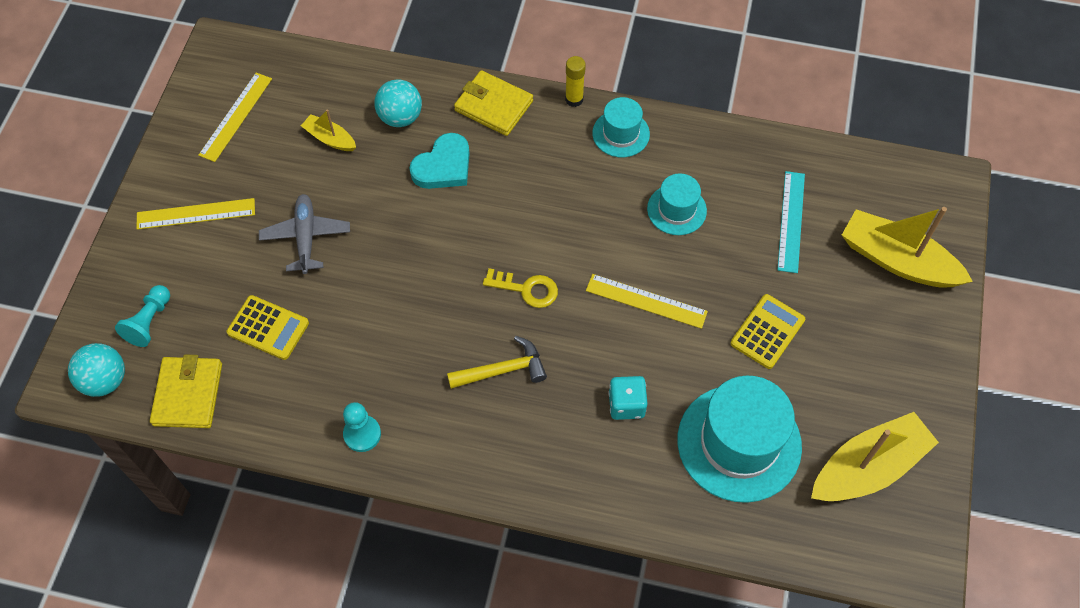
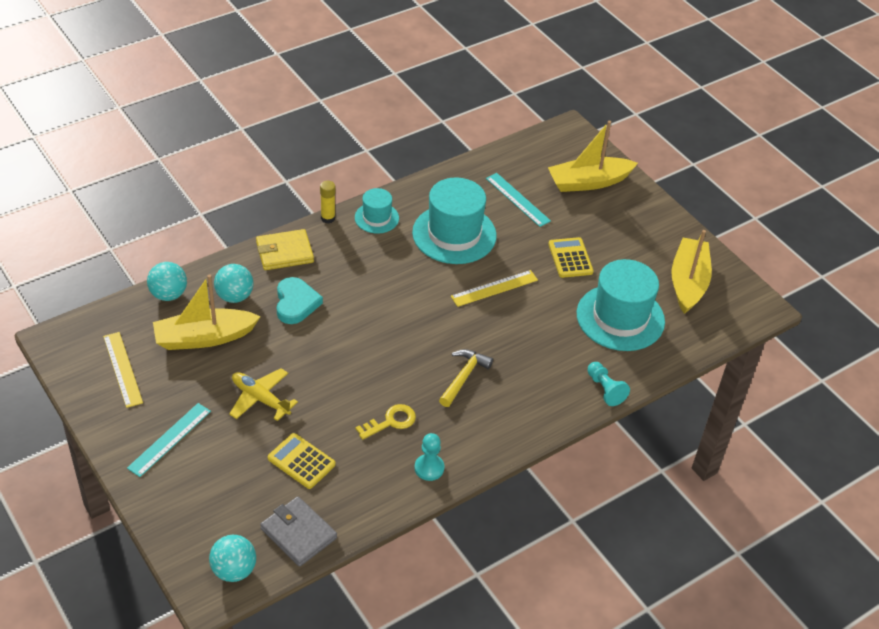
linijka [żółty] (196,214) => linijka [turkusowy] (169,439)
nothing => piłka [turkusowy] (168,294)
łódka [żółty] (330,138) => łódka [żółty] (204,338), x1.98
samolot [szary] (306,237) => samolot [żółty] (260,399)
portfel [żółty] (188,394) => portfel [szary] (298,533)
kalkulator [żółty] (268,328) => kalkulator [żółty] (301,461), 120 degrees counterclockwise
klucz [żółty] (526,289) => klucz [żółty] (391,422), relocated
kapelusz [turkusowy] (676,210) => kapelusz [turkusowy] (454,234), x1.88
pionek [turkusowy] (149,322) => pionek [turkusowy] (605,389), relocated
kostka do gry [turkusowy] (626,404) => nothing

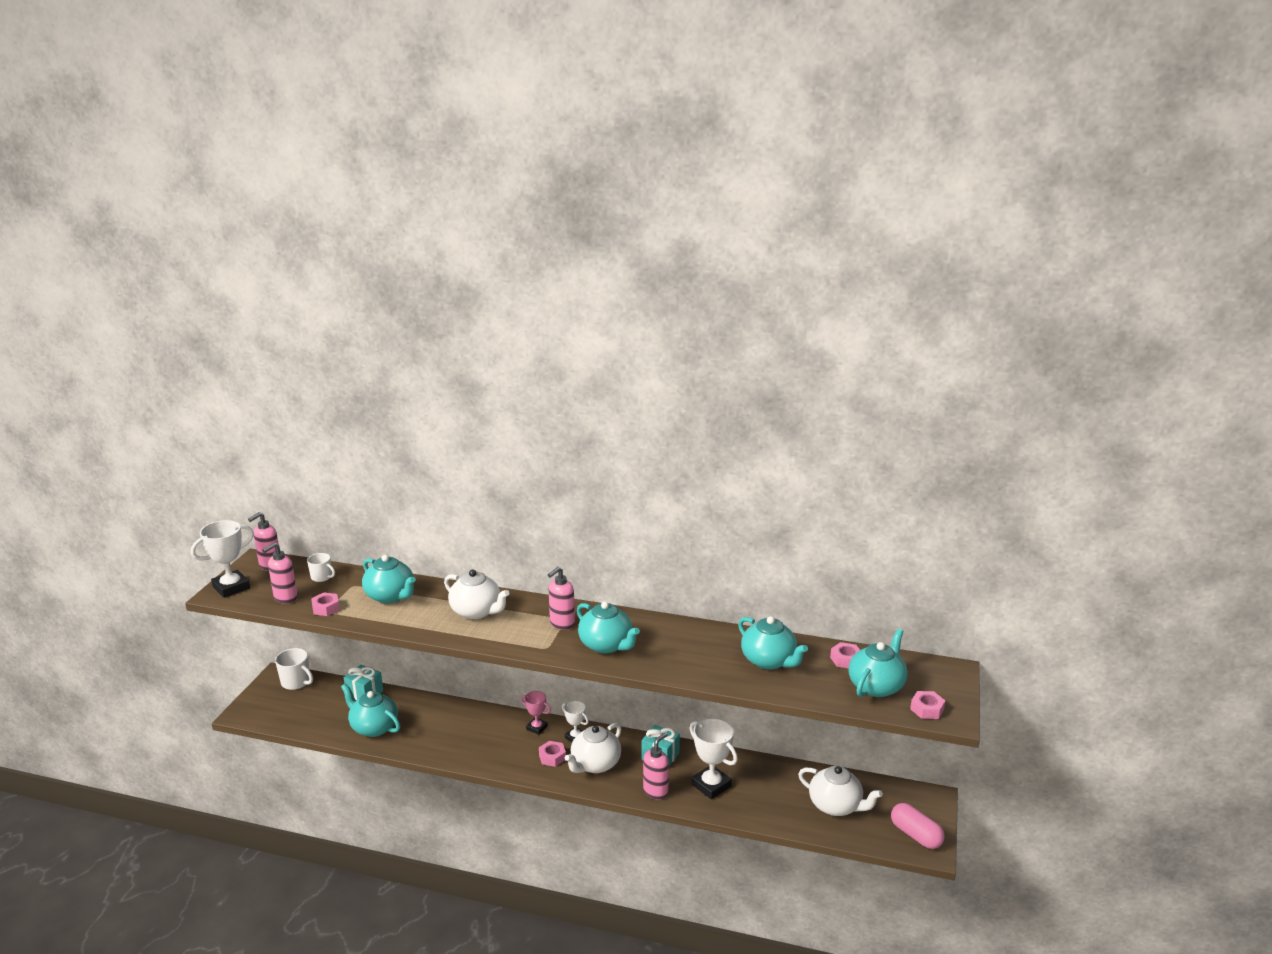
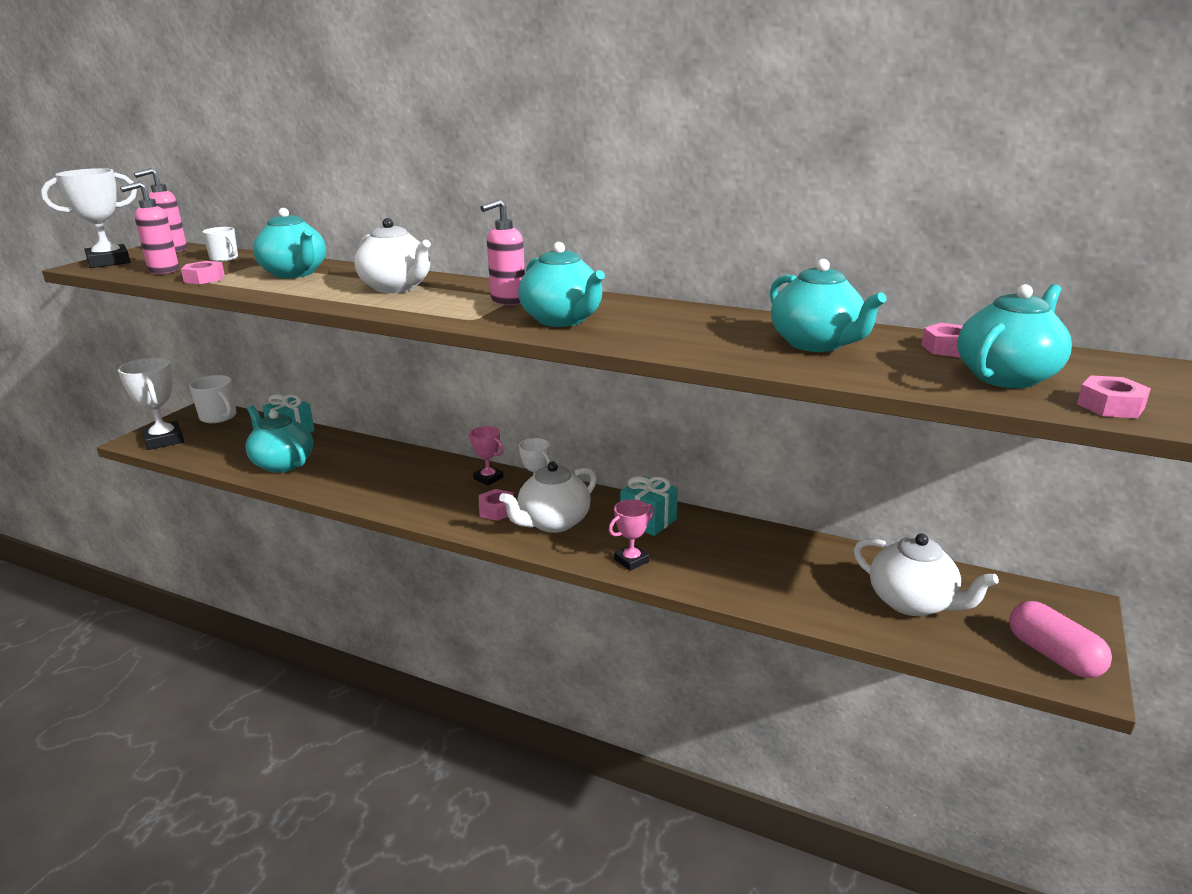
puchar [biały] (711,785) => puchar [biały] (164,440), relocated
dozownik mydła [różowy] (656,791) => puchar [różowy] (631,560)

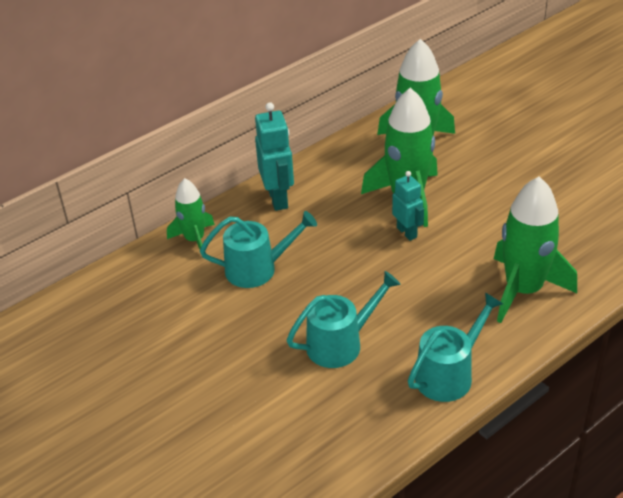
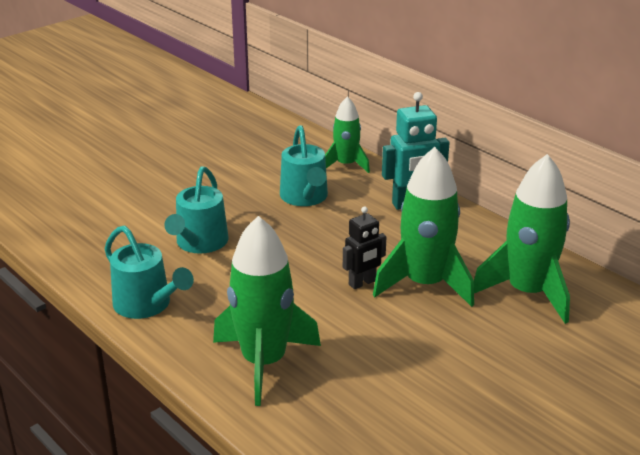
konewka [turkusowy] (340,344) => konewka [turkusowy] (199,243), 45 degrees clockwise
robot [turkusowy] (407,232) => robot [czarny] (362,283)

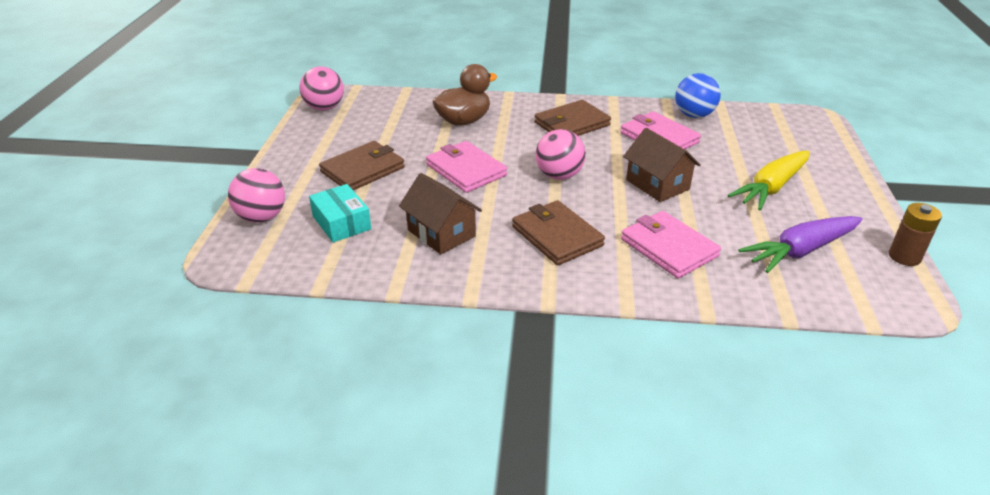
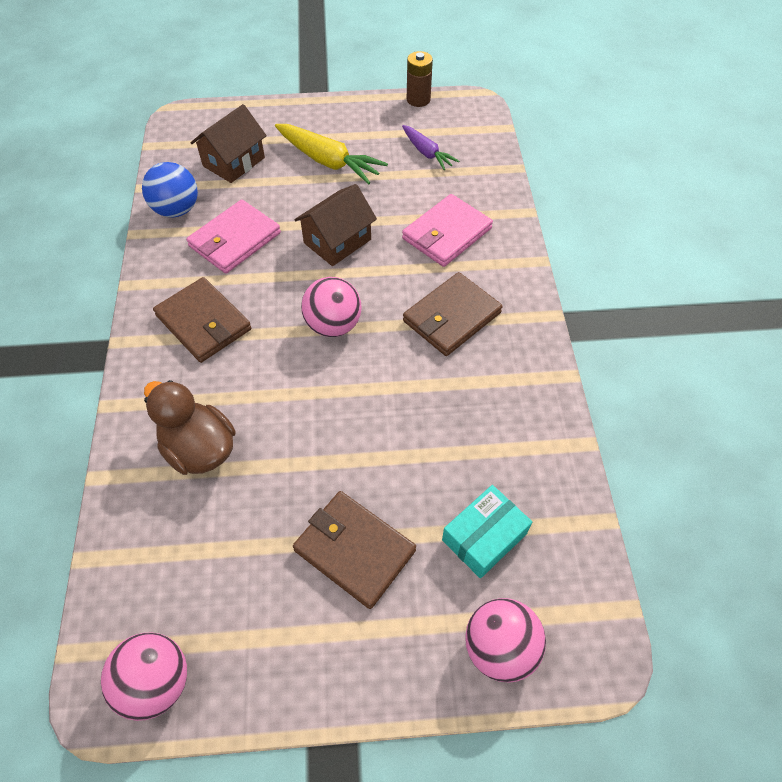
domek [brązowy] (441,233) => domek [brązowy] (234,162), relocated
marchewka [fioletowy] (800,251) => marchewka [fioletowy] (427,153), x0.60
portfel [różowy] (466,170) => nothing

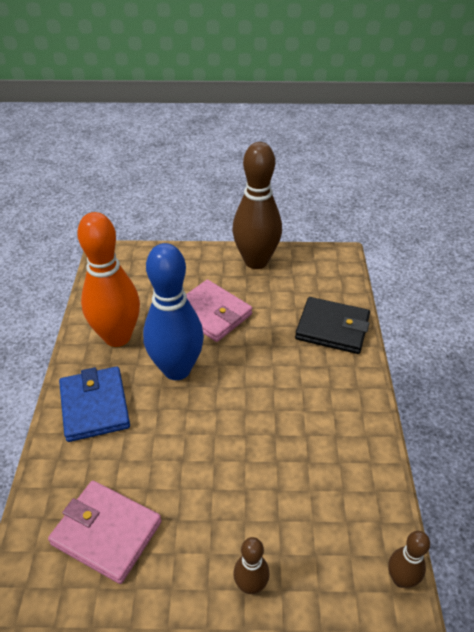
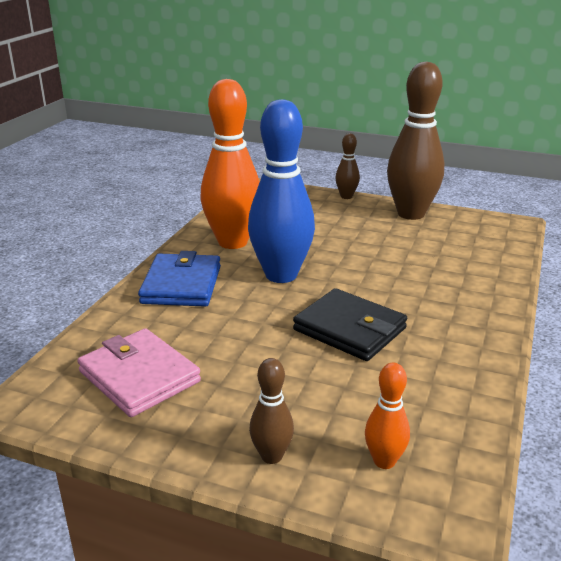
portfel [czarny] (332,328) => portfel [czarny] (350,329), relocated
kręgiel [brązowy] (400,579) => kręgiel [brązowy] (346,196), relocated
nothing => kręgiel [pomarańczowy] (384,461)
portfel [różowy] (212,313) => nothing

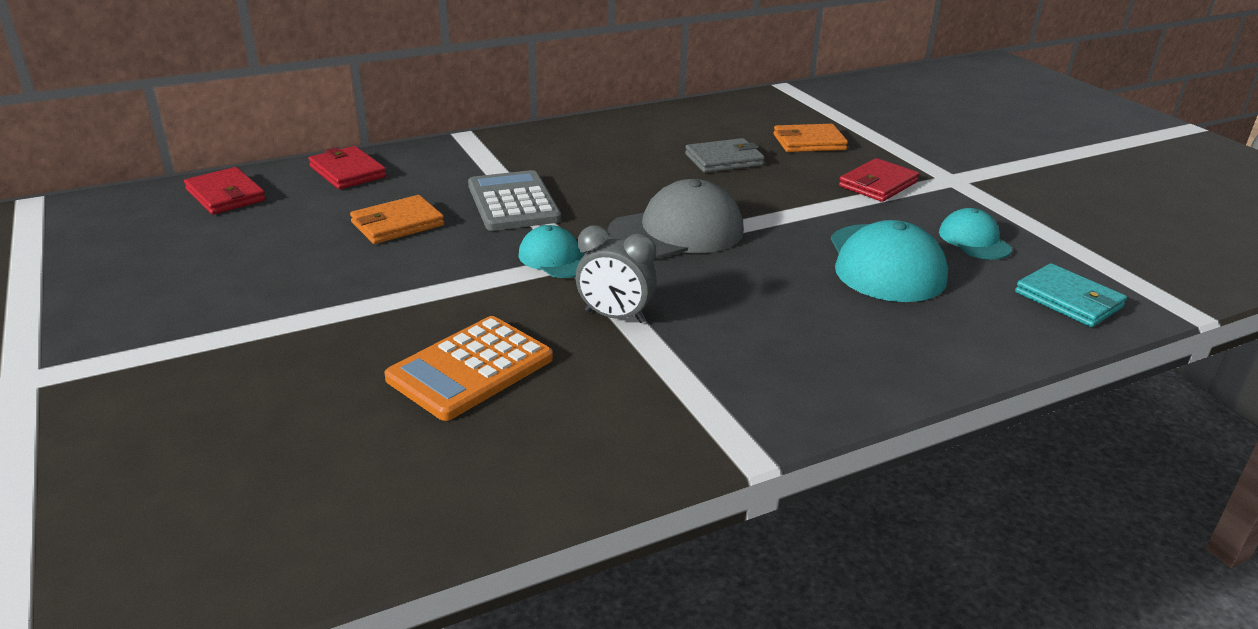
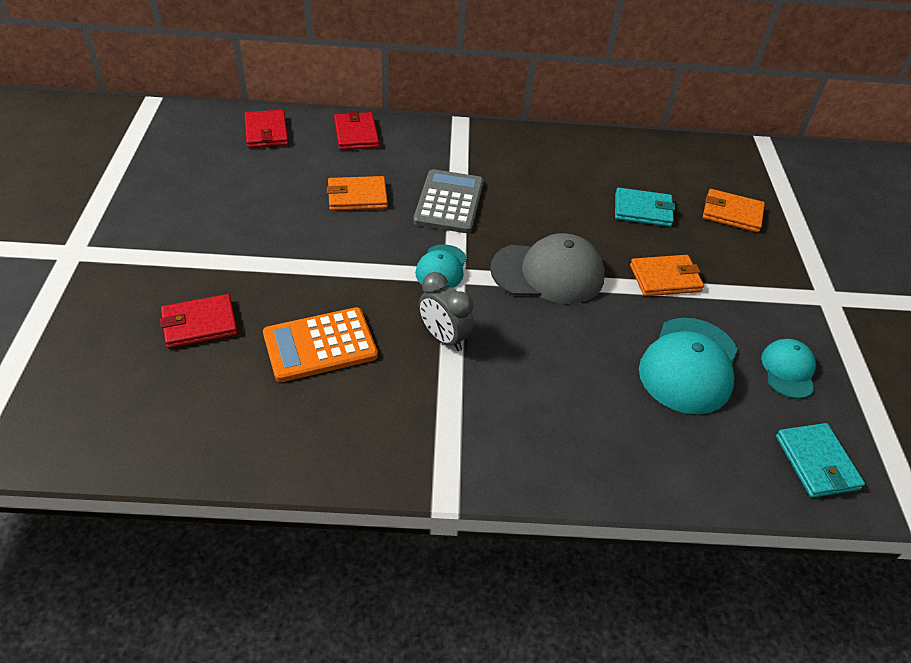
portfel [czerwony] (878,184) => portfel [czerwony] (199,324), relocated
czapka [turkusowy] (556,258) => czapka [turkusowy] (441,268), 150 degrees counterclockwise
portfel [szary] (724,160) => portfel [turkusowy] (643,210)
nothing => portfel [pomarańczowy] (665,278)

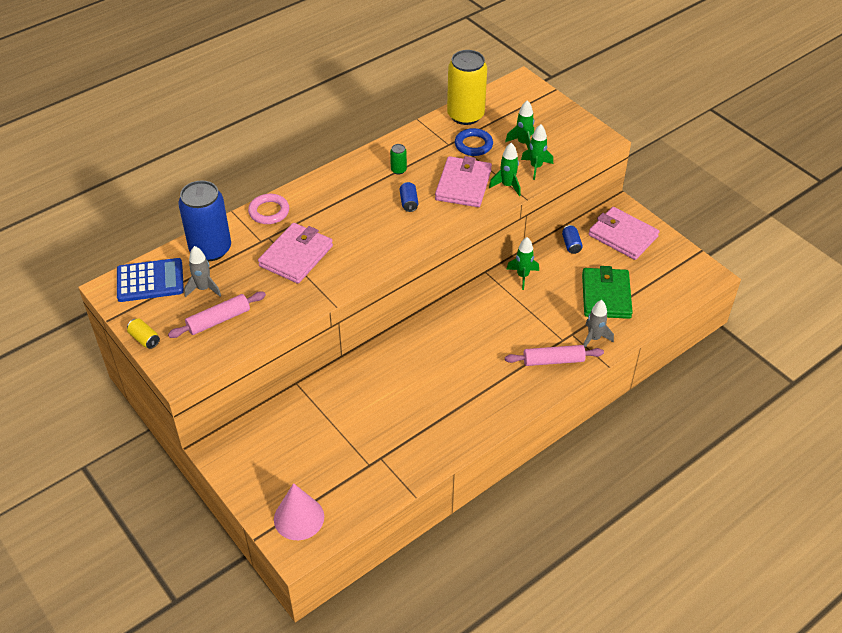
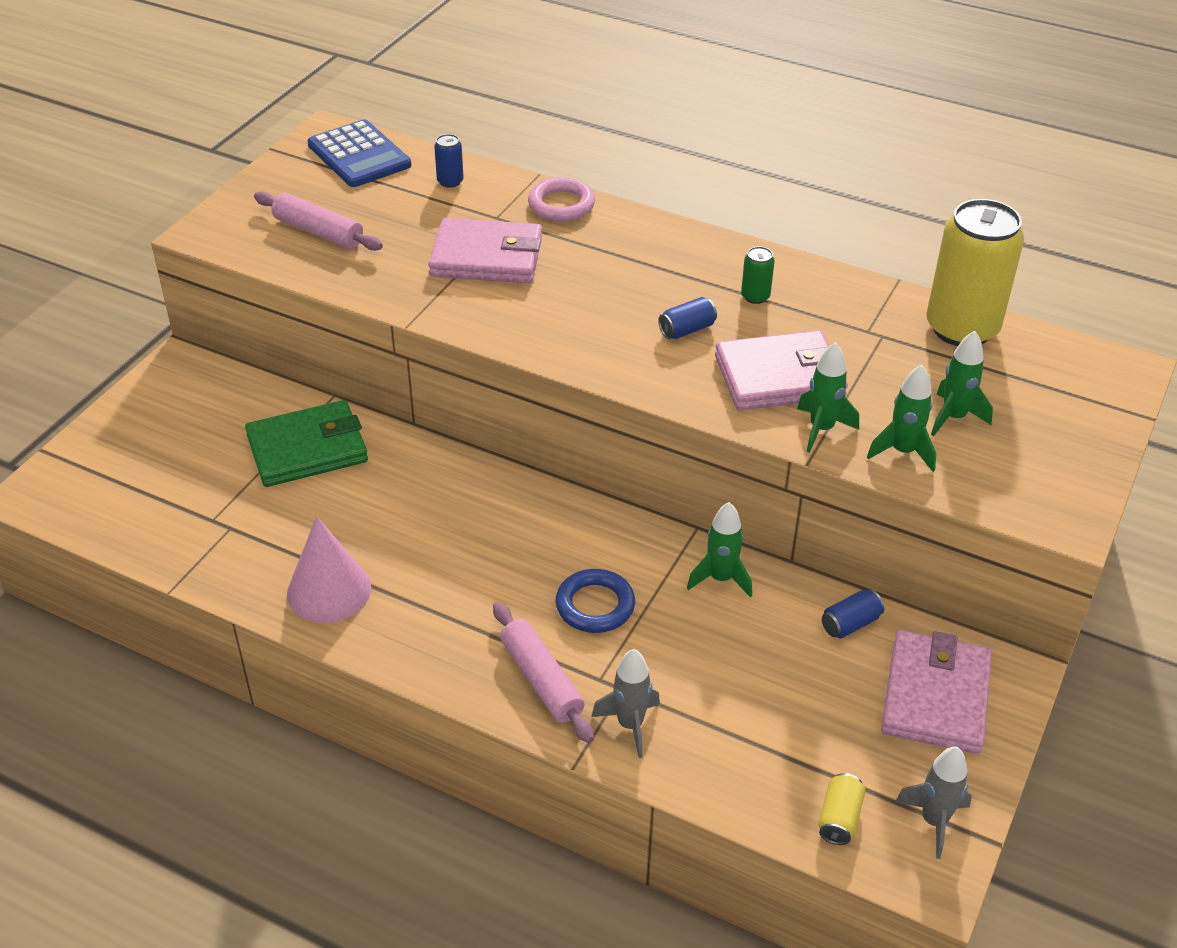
portfel [zielony] (606,296) => portfel [zielony] (307,449), relocated
stożek [różowy] (299,518) => stożek [różowy] (329,590), relocated
puszka [niebieski] (210,249) => puszka [niebieski] (450,181), x0.40
pierścień [niebieski] (473,145) => pierścień [niebieski] (595,605), relocated
puszka [żółty] (144,339) => puszka [żółty] (839,818), relocated
rakieta [szary] (204,289) => rakieta [szary] (934,821), relocated

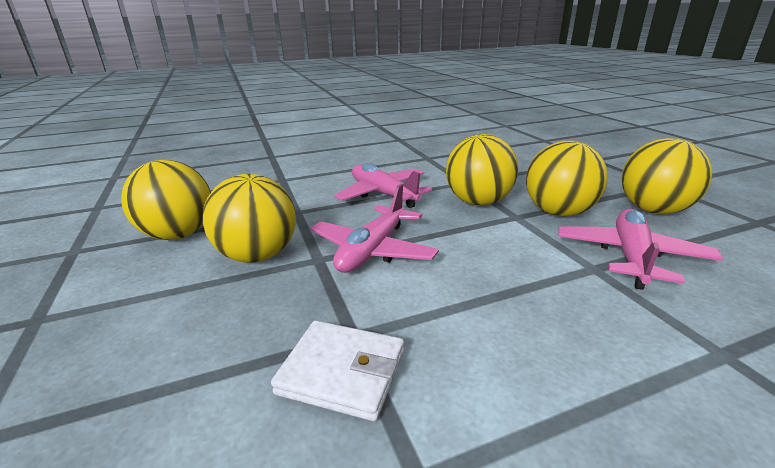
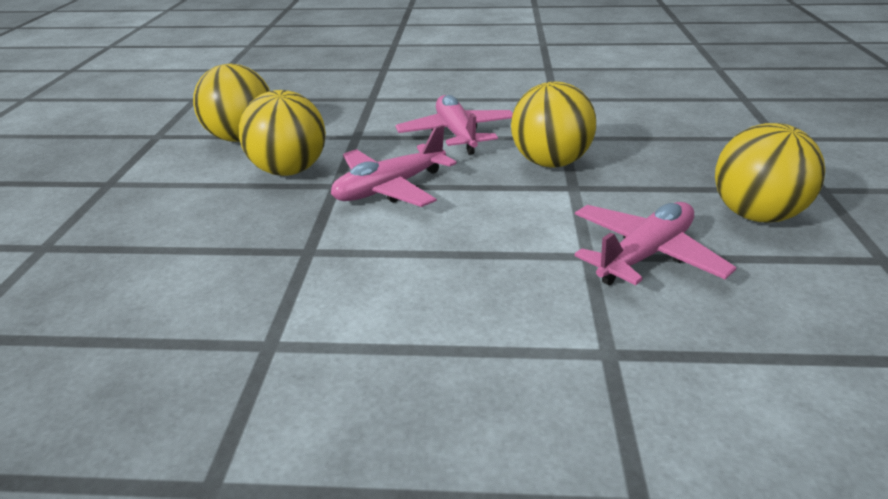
portfel [biały] (342,372) => nothing
piłka [żółty] (558,212) => nothing

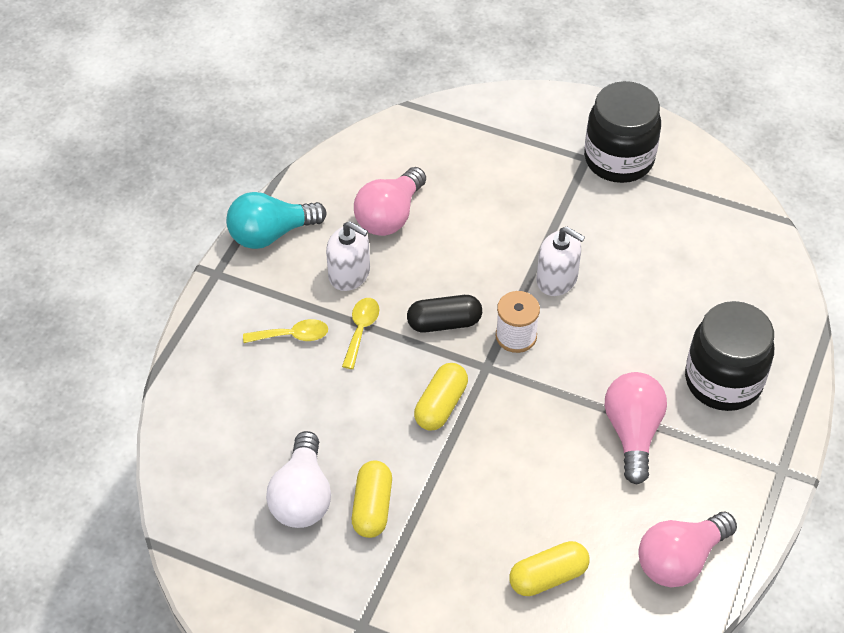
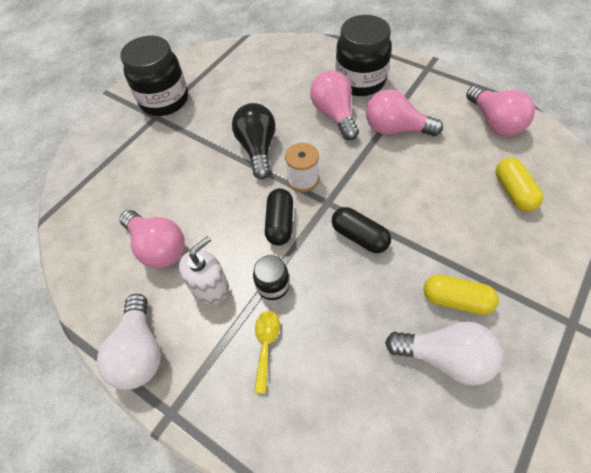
żarówka [turkusowy] (271,234) => żarówka [biały] (140,351)
dozownik mydła [biały] (557,279) => żarówka [czarny] (257,148)
łyżka [żółty] (361,330) => słoik [czarny] (273,285)
nothing => żarówka [różowy] (334,115)
kapsułka [żółty] (441,405) => kapsułka [czarny] (359,237)

